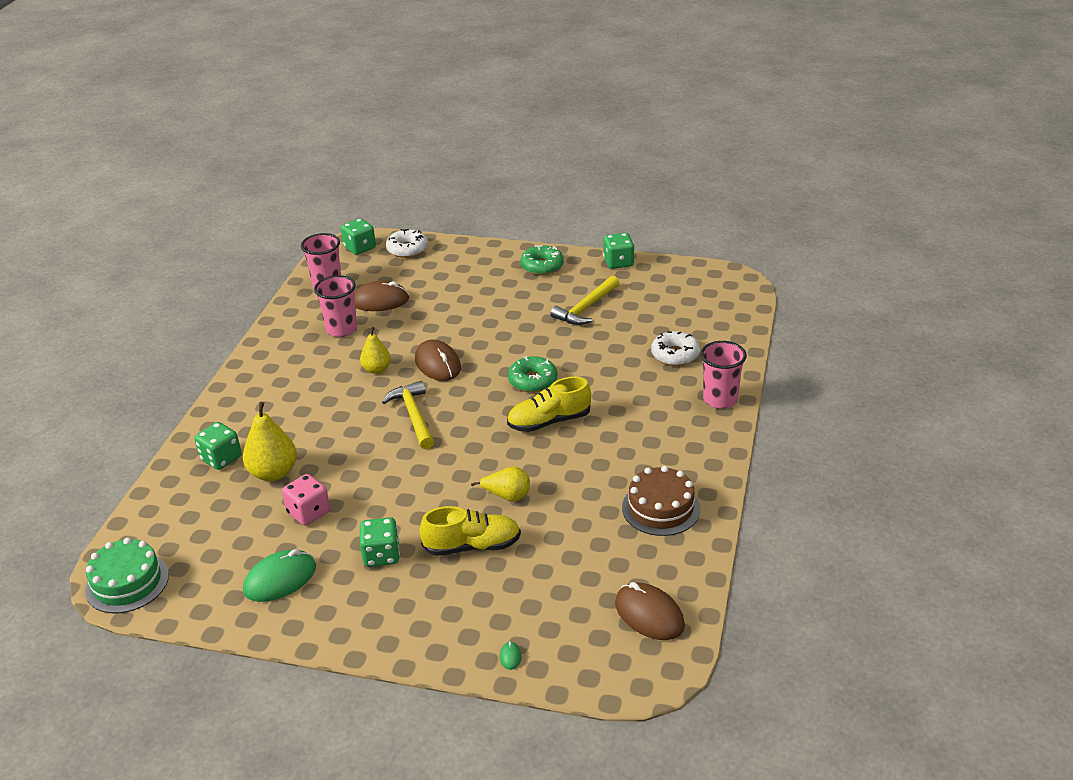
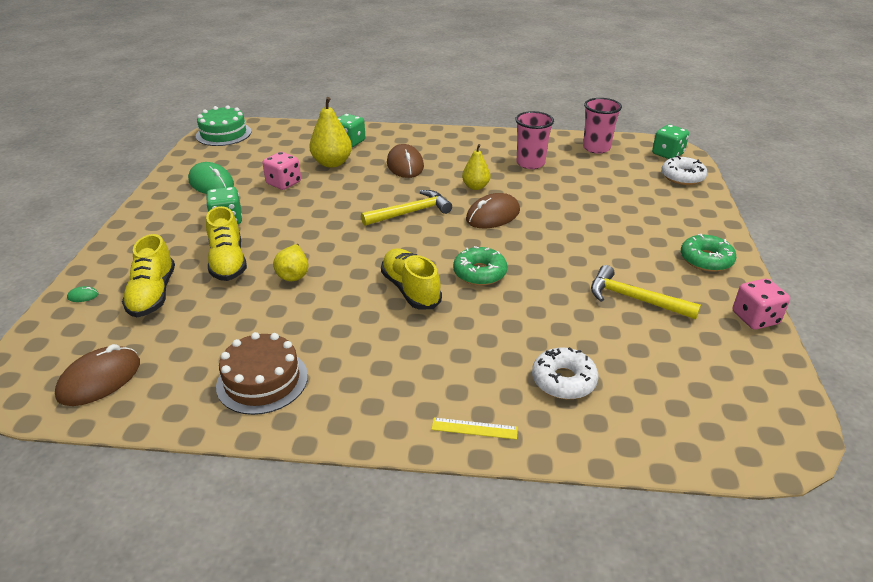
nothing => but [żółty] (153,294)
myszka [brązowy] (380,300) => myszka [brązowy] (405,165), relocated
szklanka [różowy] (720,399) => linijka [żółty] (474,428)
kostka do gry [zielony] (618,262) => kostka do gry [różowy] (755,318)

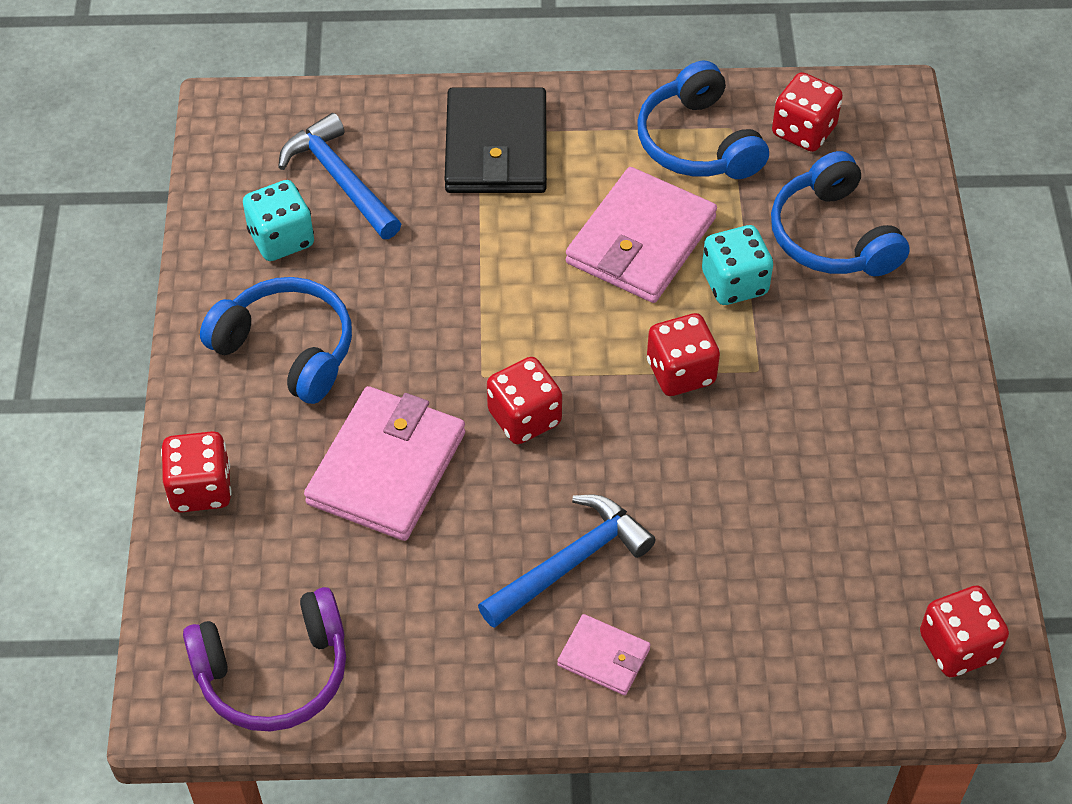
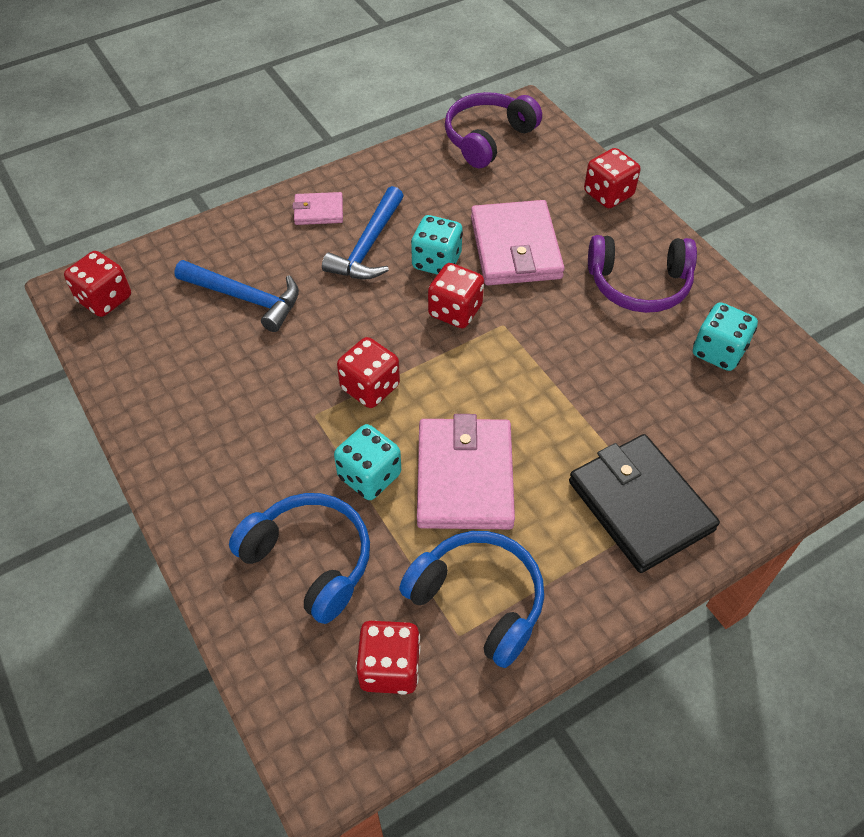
młotek [niebieski] (340,179) => młotek [niebieski] (246,298), relocated
nothing => kostka do gry [turkusowy] (436,261)
słuchawki [niebieski] (287,349) => słuchawki [fioletowy] (639,284)

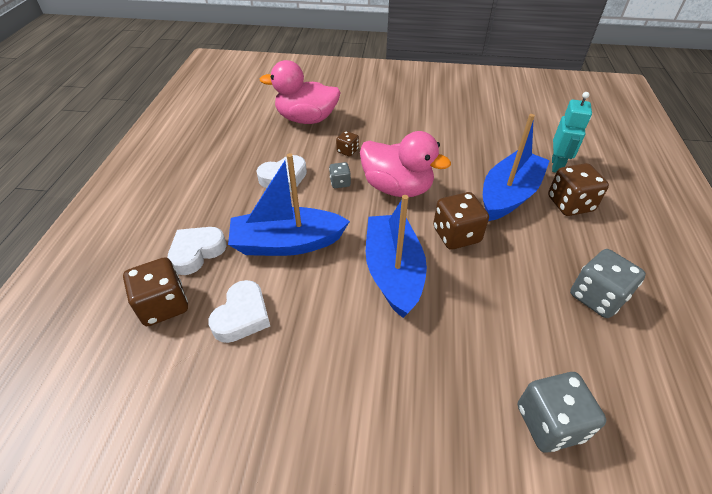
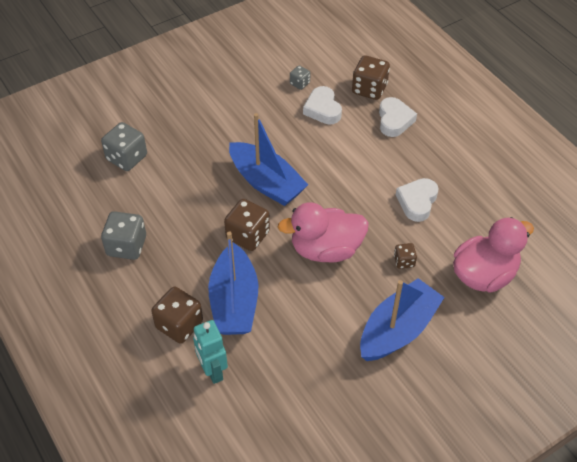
kostka do gry [szary] (340,183) => kostka do gry [szary] (299,83), relocated
łódka [niebieski] (287,243) => łódka [niebieski] (398,329), relocated

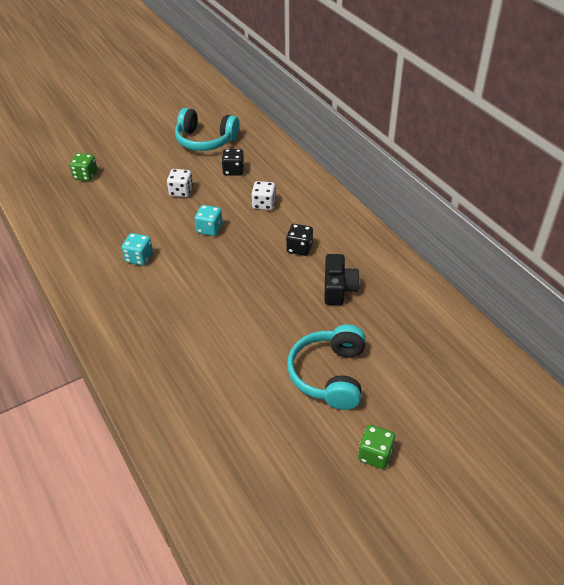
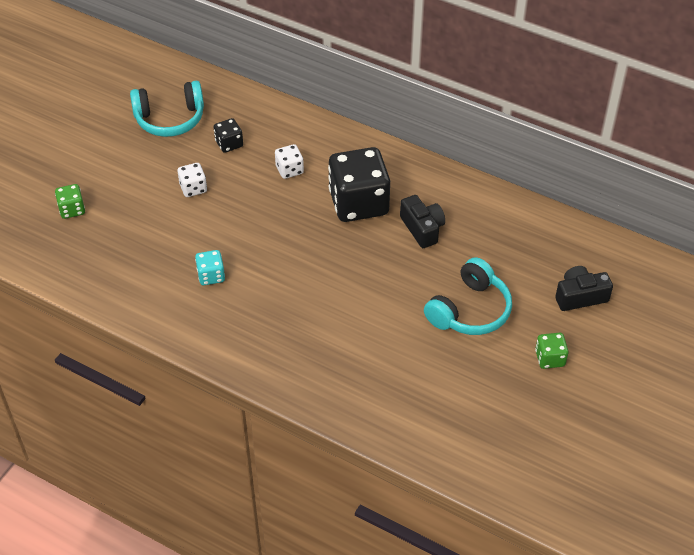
kostka do gry [czarny] (299,248) => kostka do gry [czarny] (358,203), x2.18
słuchawki [turkusowy] (329,375) => słuchawki [turkusowy] (470,310), 120 degrees counterclockwise
nothing => aparat fotograficzny [czarny] (580,296)
kostka do gry [turkusowy] (209,229) => nothing

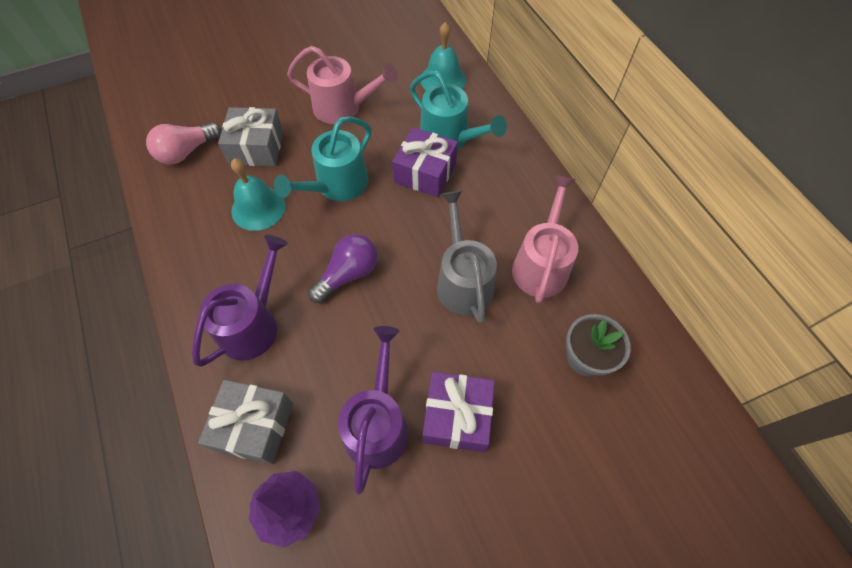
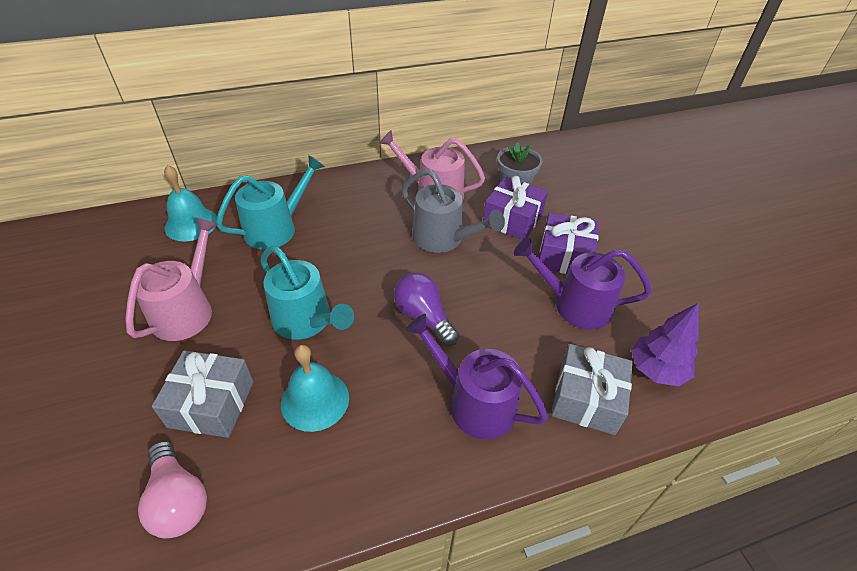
konewka [szary] (463,281) => konewka [szary] (443,238), 135 degrees counterclockwise
prezent [fioletowy] (425,172) => prezent [fioletowy] (512,219), relocated

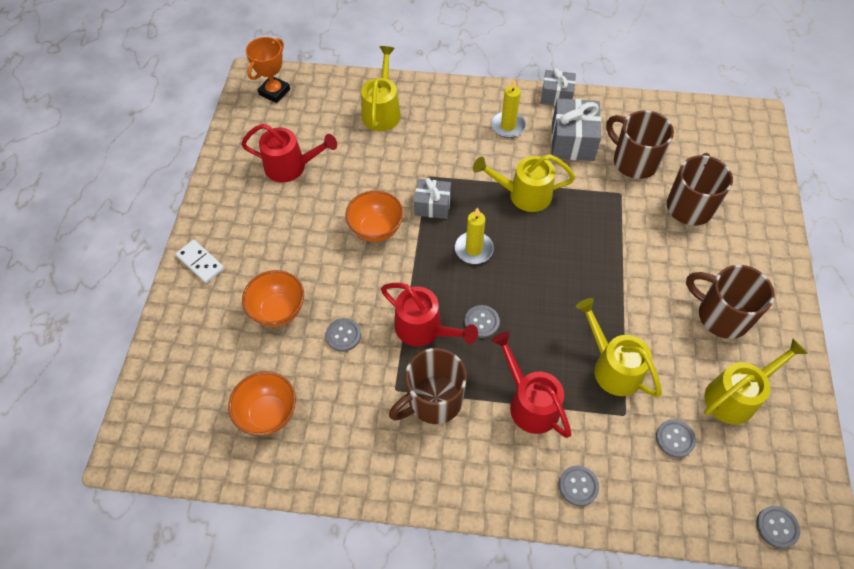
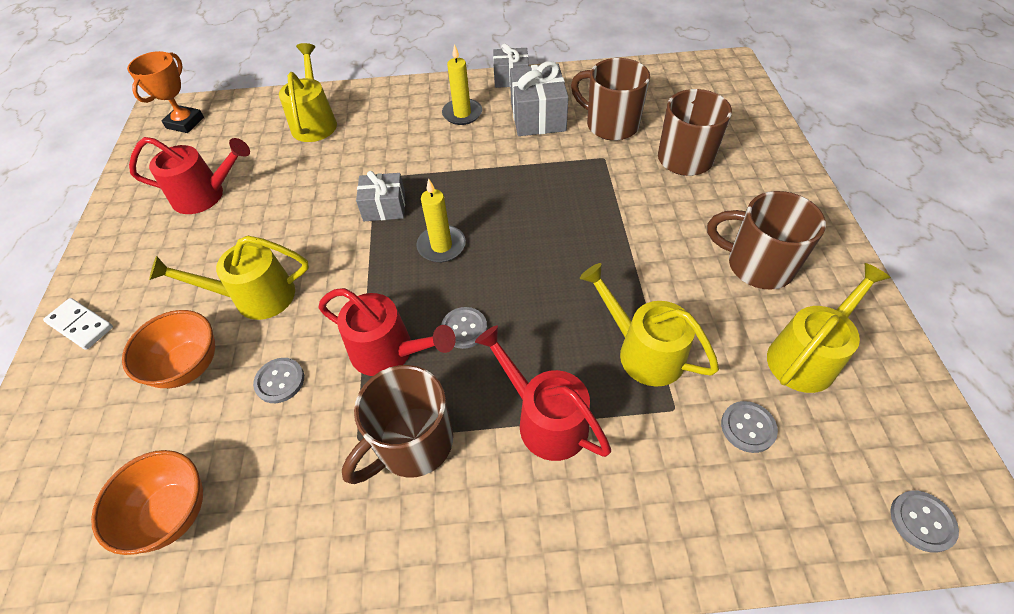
konewka [żółty] (523,194) => konewka [żółty] (254,297), relocated
miska [pomarańczowy] (376,229) => nothing
guzik [szary] (578,486) => nothing

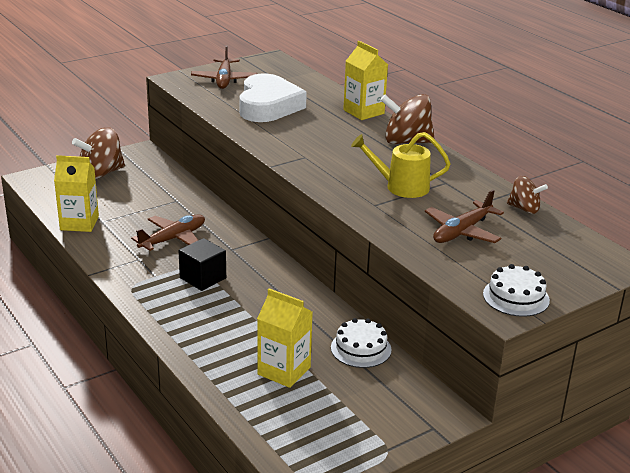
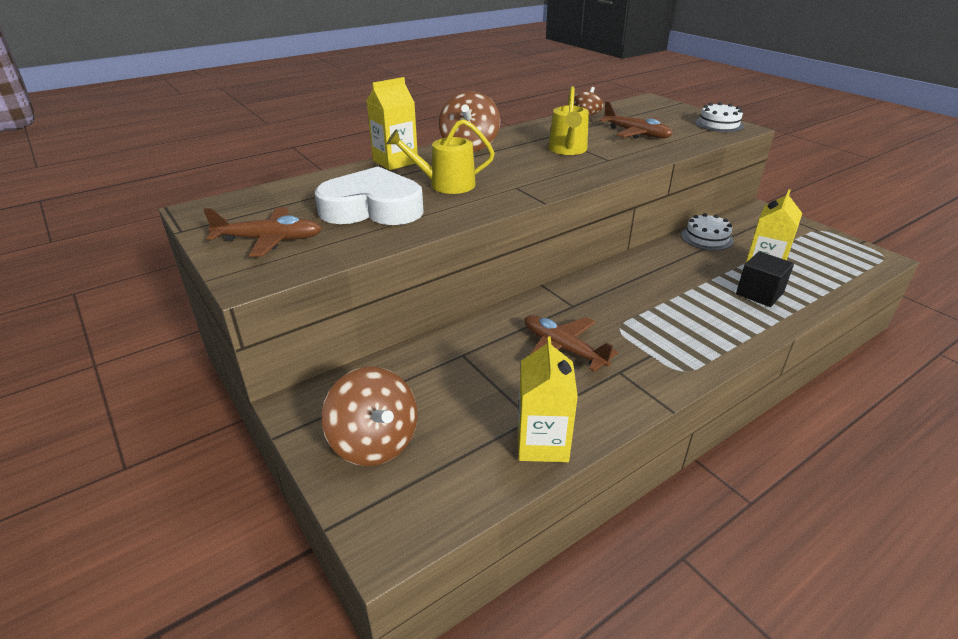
nothing => konewka [żółty] (446,184)
sześcian [czarny] (203,278) => sześcian [czarny] (759,293), relocated

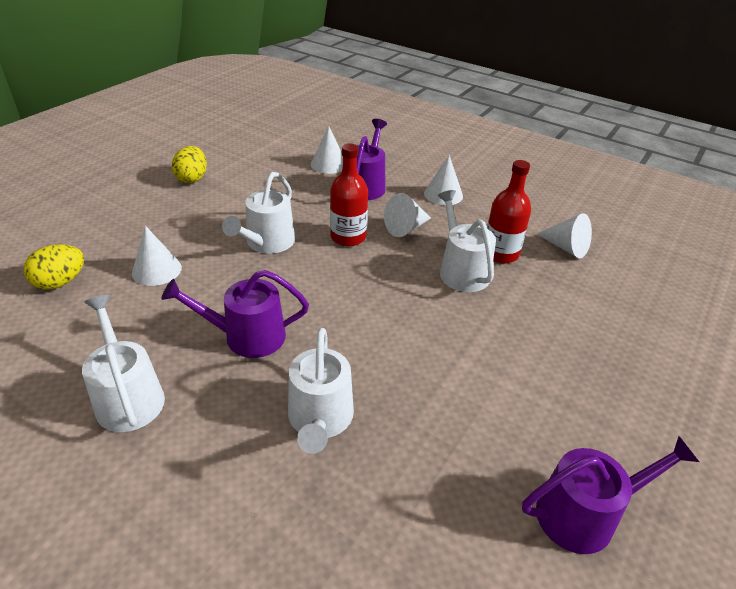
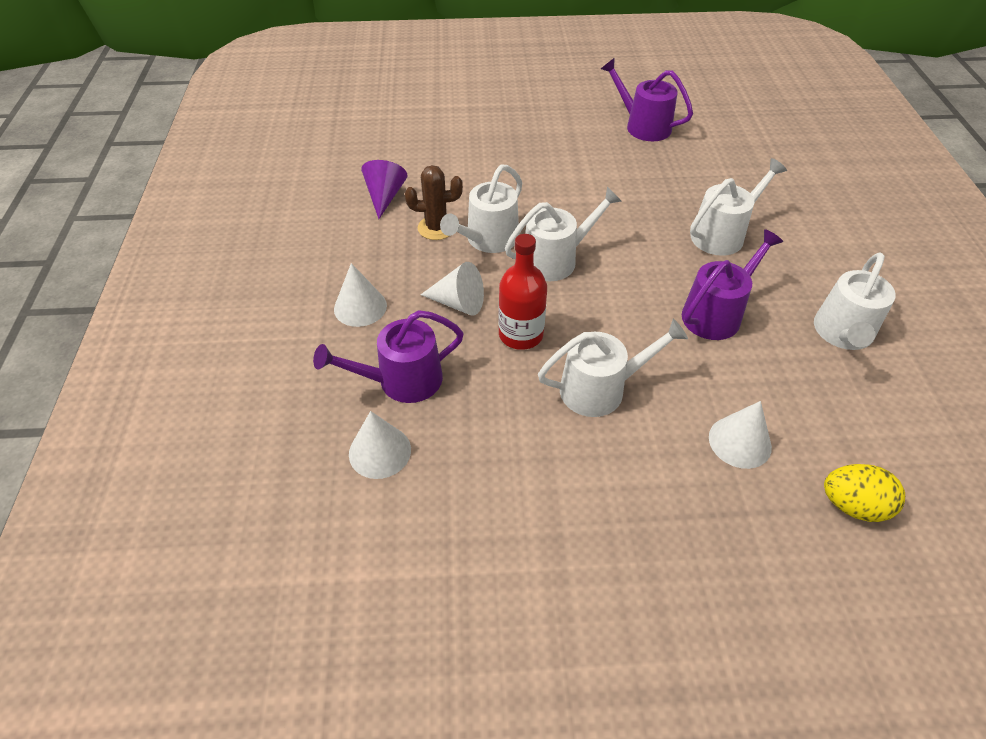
stożek [biały] (566,247) => stożek [fioletowy] (385,196)
butelka [czerwony] (500,254) => kaktus [brązowy] (436,228)
nothing => konewka [biały] (555,260)
konewka [fioletowy] (247,336) => konewka [fioletowy] (716,314), 90 degrees counterclockwise
jajko [żółty] (192,178) => nothing

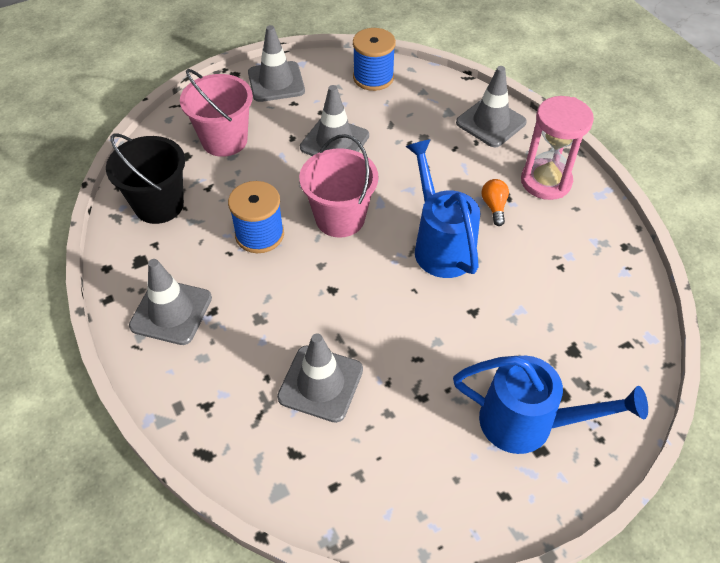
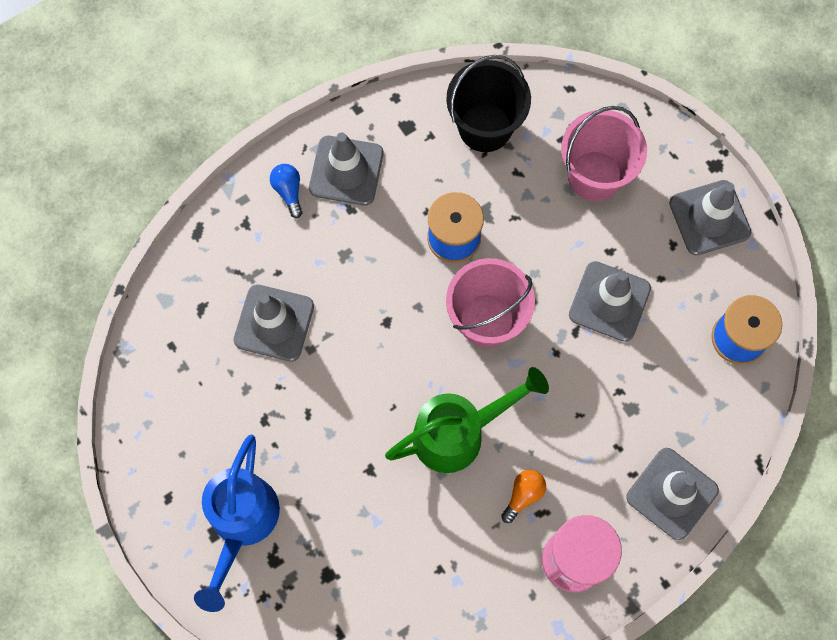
nothing => żarówka [niebieski] (288,191)
konewka [niebieski] (440,245) => konewka [zielony] (458,433)
żarówka [pomarańczowy] (494,207) => żarówka [pomarańczowy] (523,495), 45 degrees counterclockwise

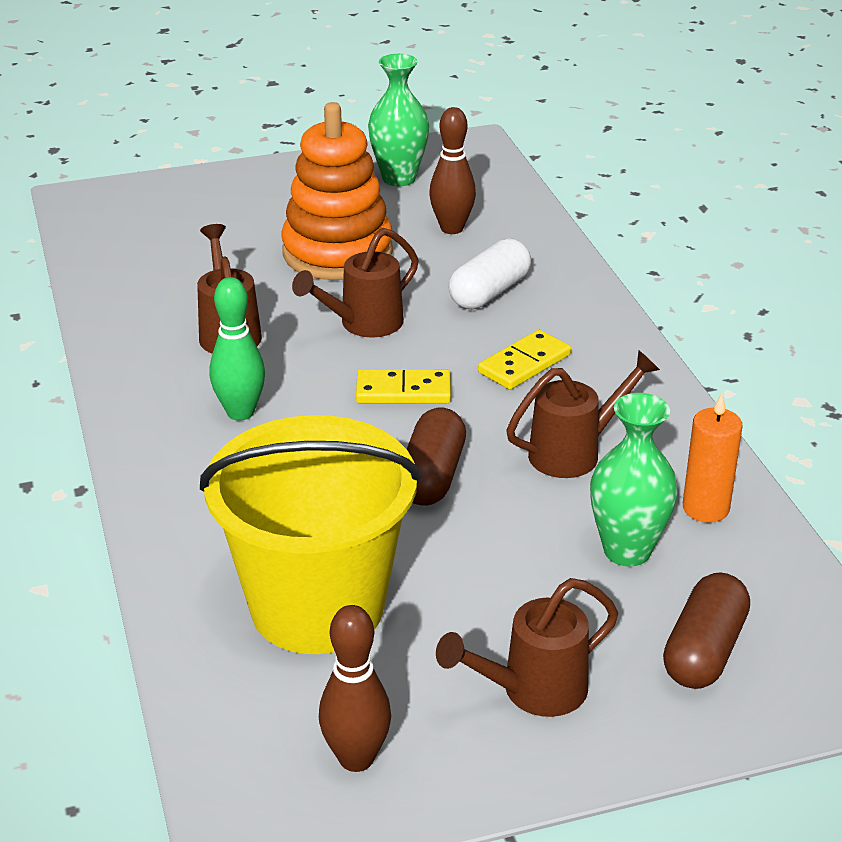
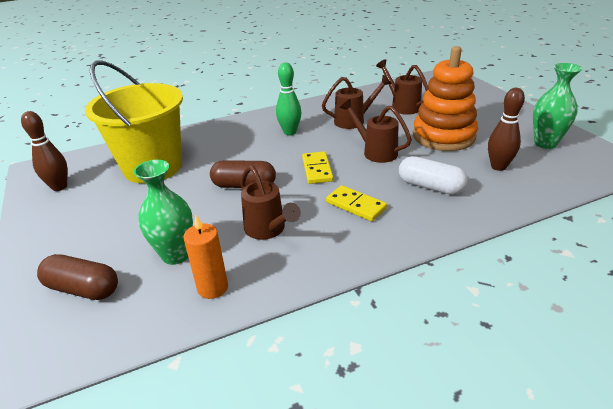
konewka [brązowy] (533,691) => konewka [brązowy] (402,106), relocated

